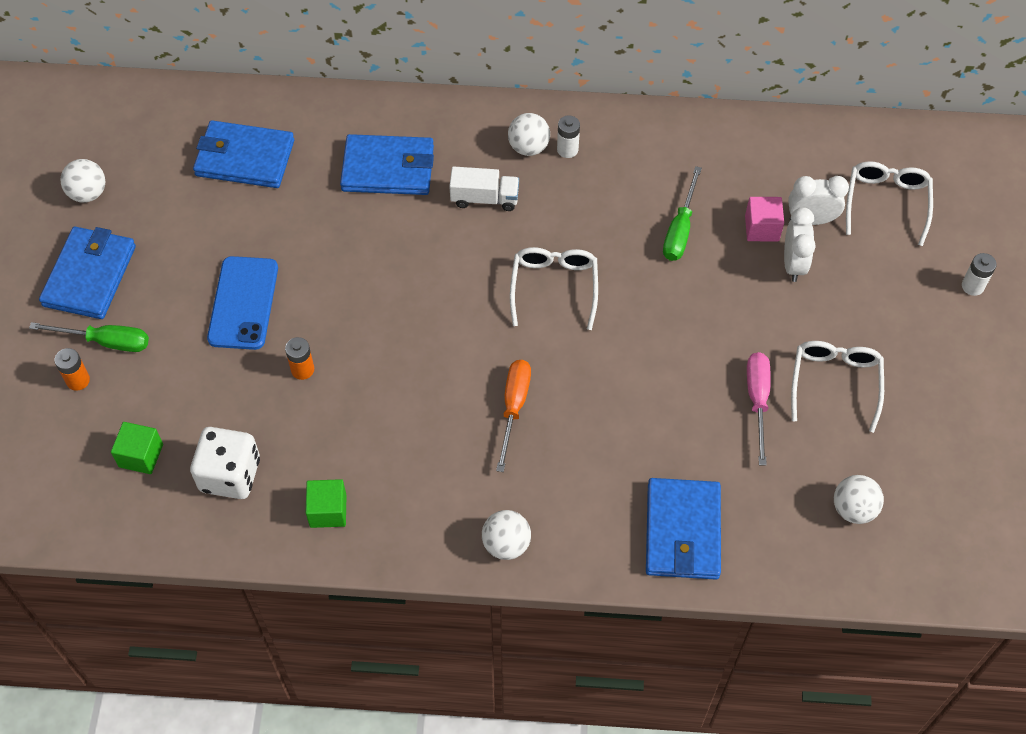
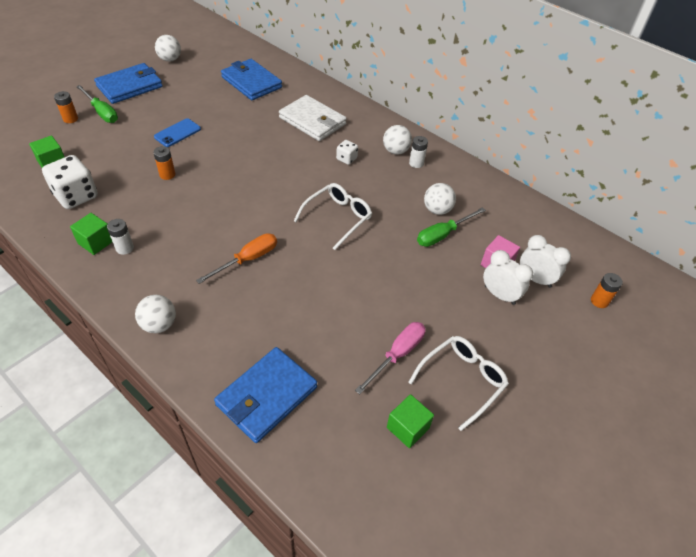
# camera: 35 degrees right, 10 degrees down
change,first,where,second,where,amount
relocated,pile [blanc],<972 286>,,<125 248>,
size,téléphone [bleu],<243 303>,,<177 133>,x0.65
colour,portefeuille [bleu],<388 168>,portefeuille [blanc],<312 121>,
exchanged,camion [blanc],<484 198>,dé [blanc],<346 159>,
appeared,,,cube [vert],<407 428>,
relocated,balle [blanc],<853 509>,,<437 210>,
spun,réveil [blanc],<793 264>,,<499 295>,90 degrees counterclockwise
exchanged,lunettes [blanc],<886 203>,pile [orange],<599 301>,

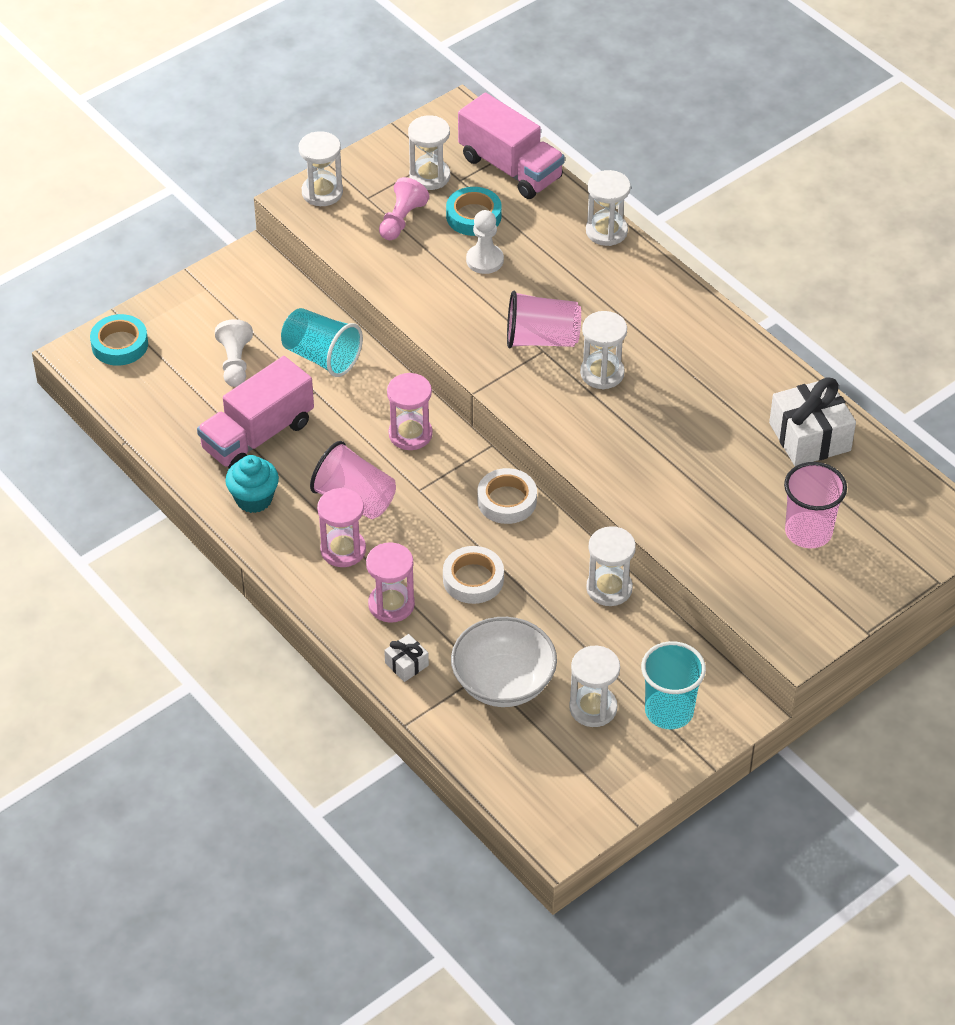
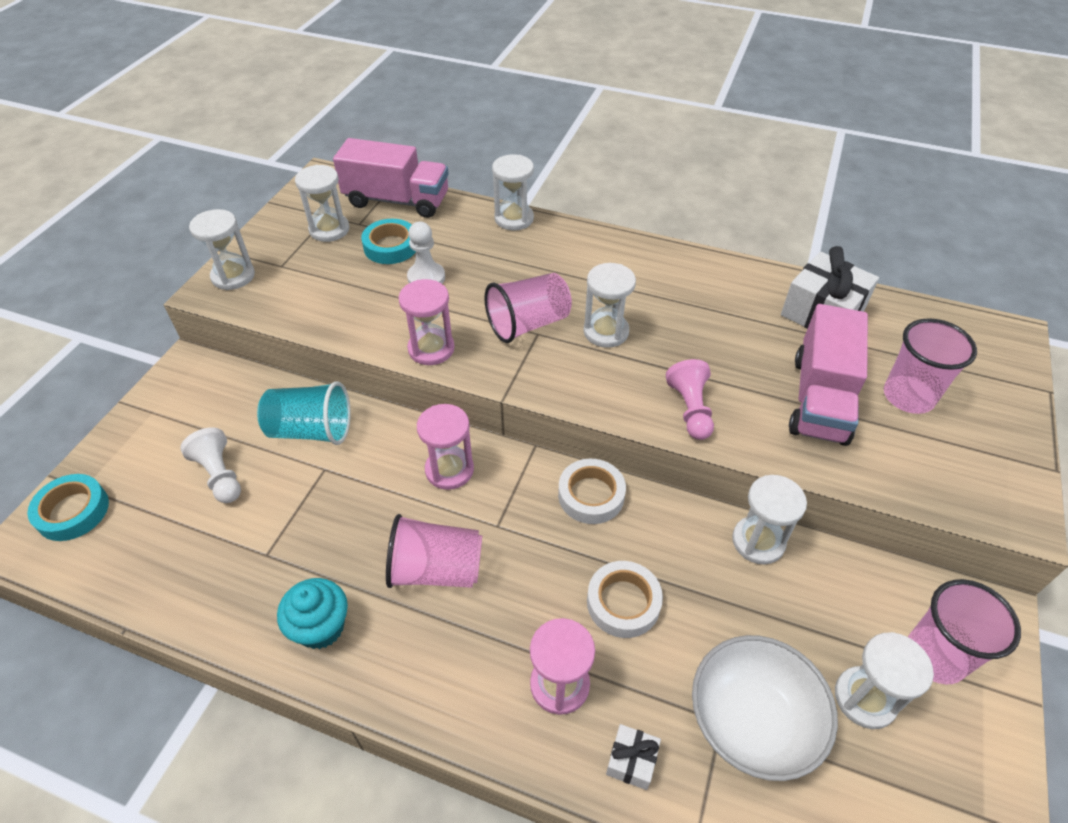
# camera: 30 degrees left, 0 degrees up
change,first,where,second,where,amount
relocated,sablier [rose],<343 550>,,<431 349>,
relocated,pion [rose],<401 220>,,<690 409>,
relocated,camion [rose],<257 436>,,<819 399>,
colour,gobelet [turquoise],<669 711>,gobelet [rose],<935 656>,

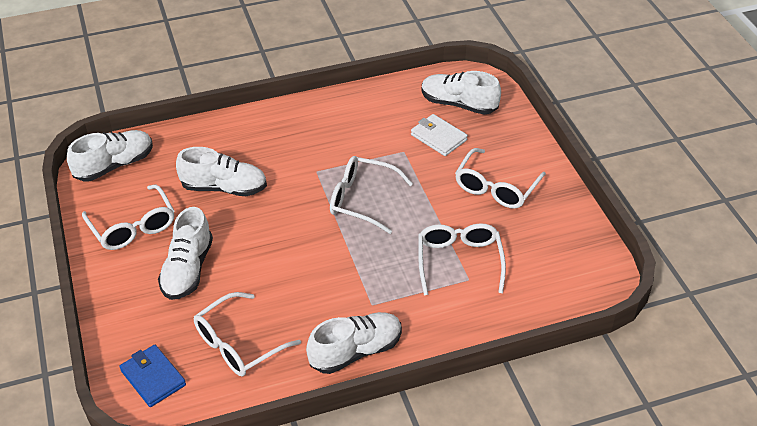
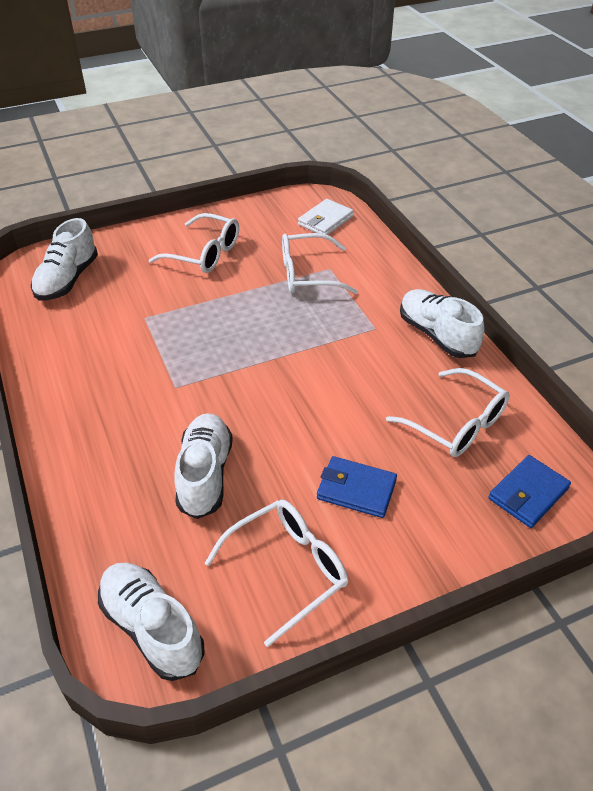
# camera: 95 degrees left, 0 degrees up
change,first,where,second,where,amount
relocated,portefeuille [blanc],<438 137>,,<325 220>,
exchanged,chaussure [blanc],<188 269>,portefeuille [bleu],<356 489>,
missing,lunettes [blanc],<362 200>,,,

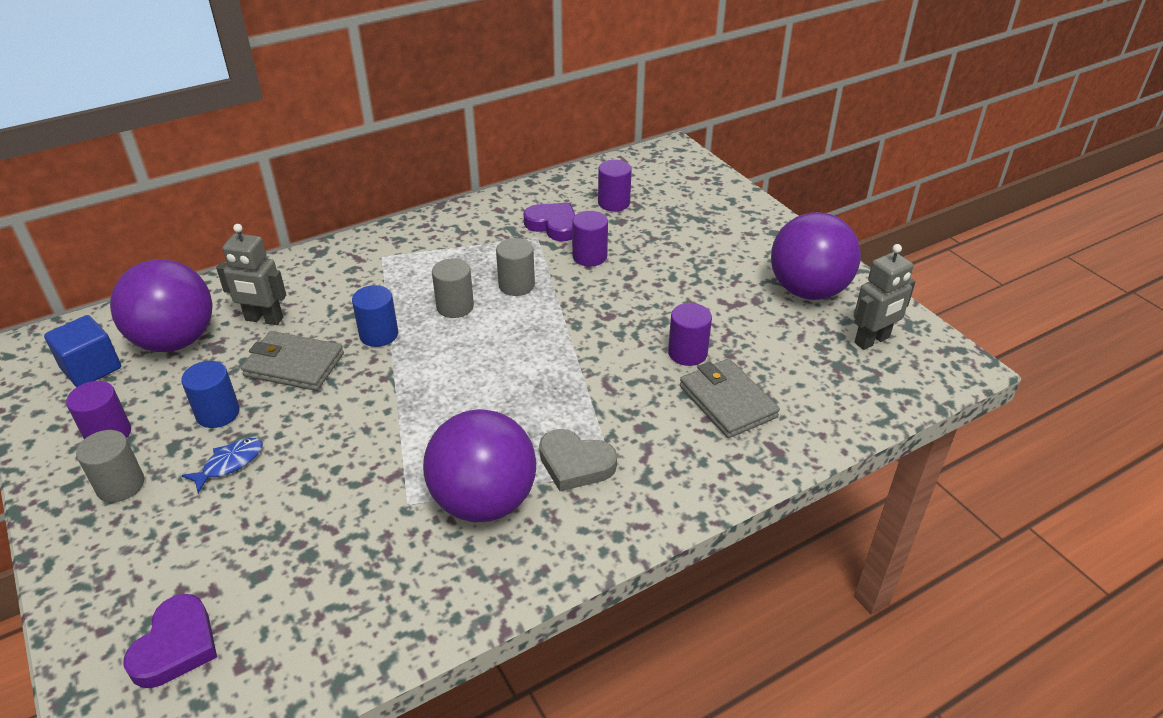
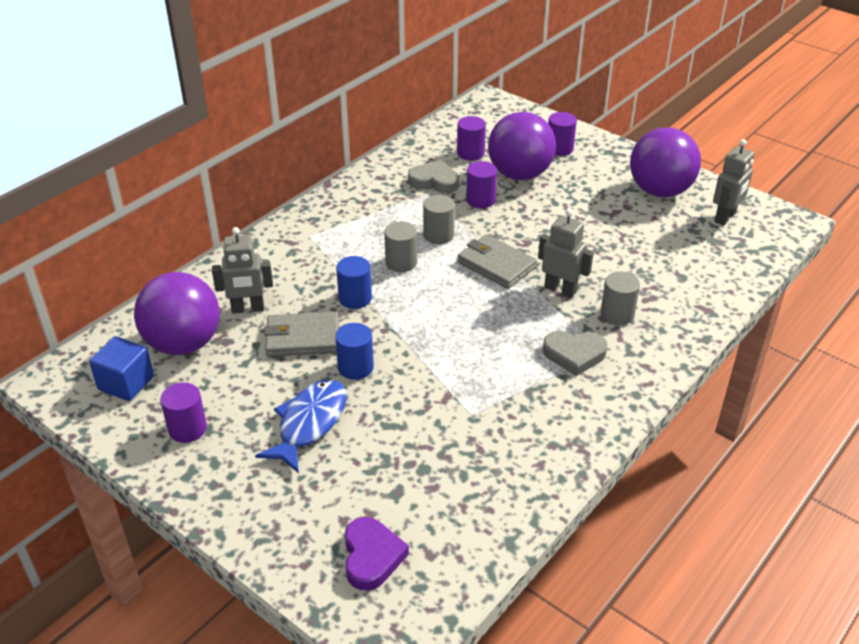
# camera: 20 degrees left, 0 degrees up
change,first,where,second,where,amount
size,poisson [bleu],<229 464>,,<309 423>,x1.80
relocated,cylindre [bleu],<218 413>,,<355 367>,
colour,cœur [violet],<553 225>,cœur [gris],<434 181>,
relocated,portefeuille [gris],<727 401>,,<496 265>,
relocated,balle [violet],<484 501>,,<519 174>,
appeared,,,robot [gris],<560 289>,
relocated,cylindre [violet],<687 353>,,<559 149>,
relocated,cylindre [gris],<120 485>,,<617 314>,

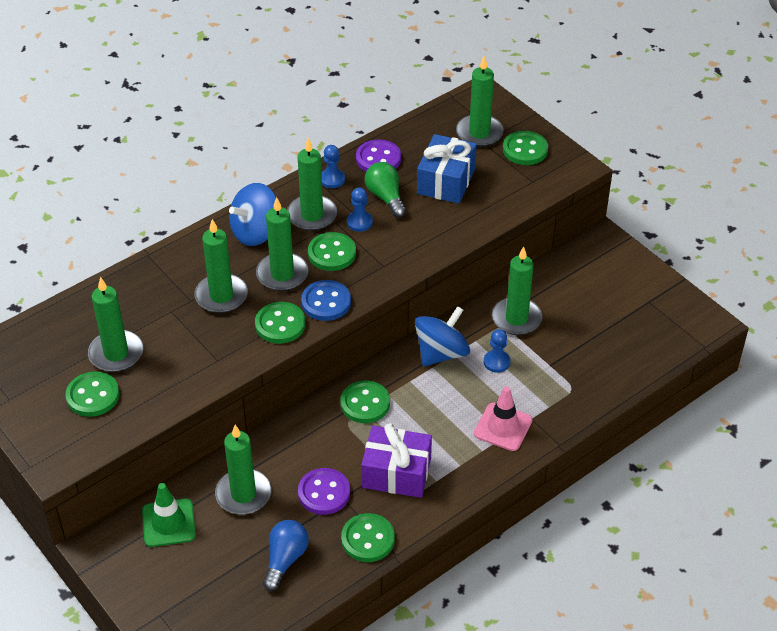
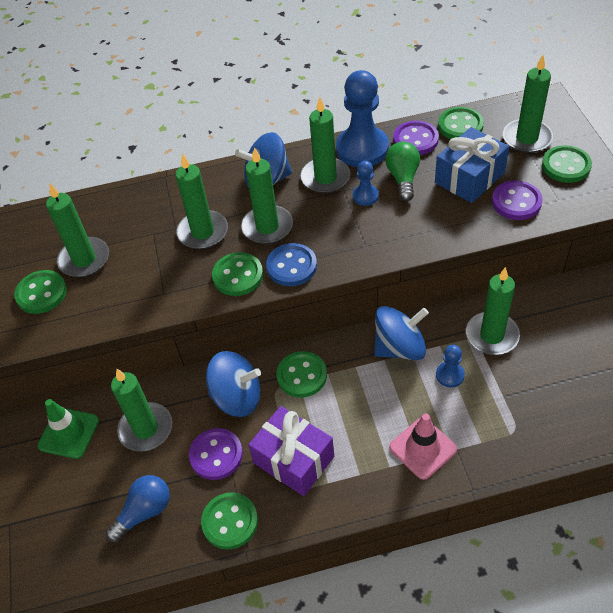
# camera: 30 degrees right, 5 degrees up
change,first,where,second,where,amount
appeared,,,toupie [bleu],<237 397>,
size,pion [bleu],<332 179>,,<362 149>,x2.11
relocated,bouton [vert],<332 253>,,<460 126>,
appeared,,,bouton [violet],<516 202>,

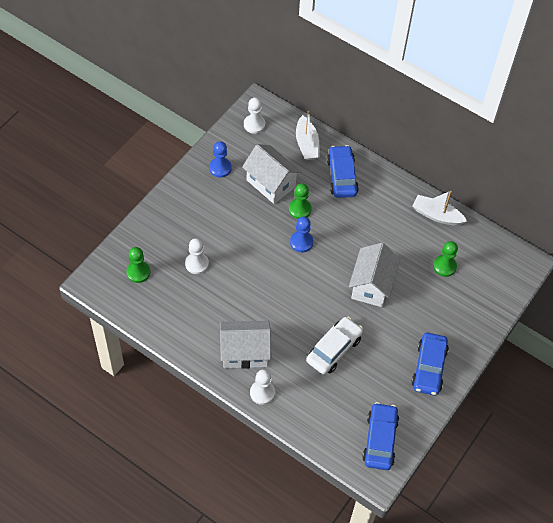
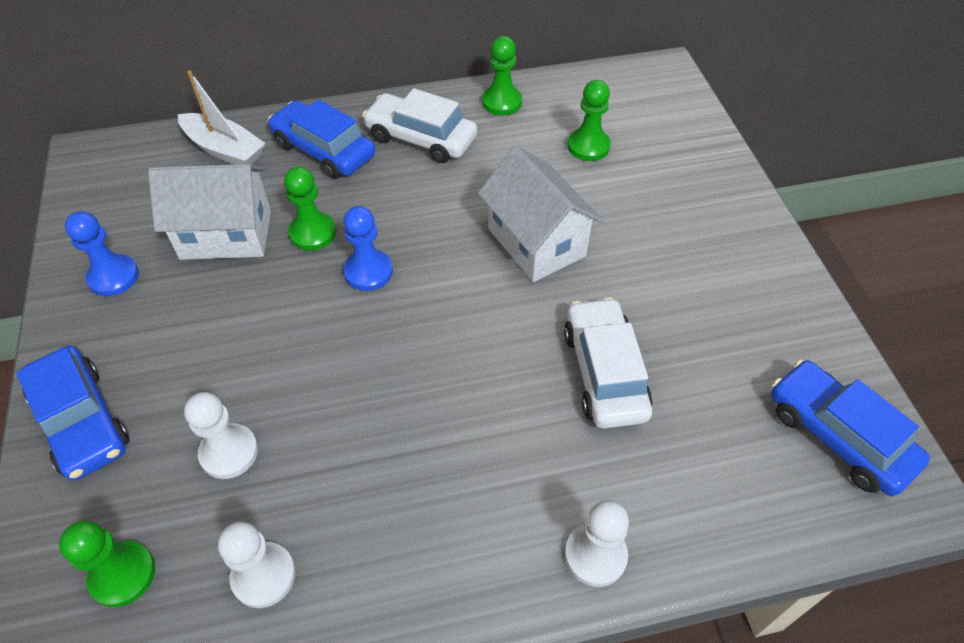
# camera: 45 degrees left, 5 degrees down
change,first,where,second,where,amount
relocated,voiture [bleu],<429 368>,,<82 421>,
relocated,pion [blanc],<254 124>,,<263 575>,
appeared,,,voiture [blanc],<421 138>,
exchanged,bateau [blanc],<437 215>,pion [vert],<501 102>,
missing,maison [blanc],<245 352>,,,

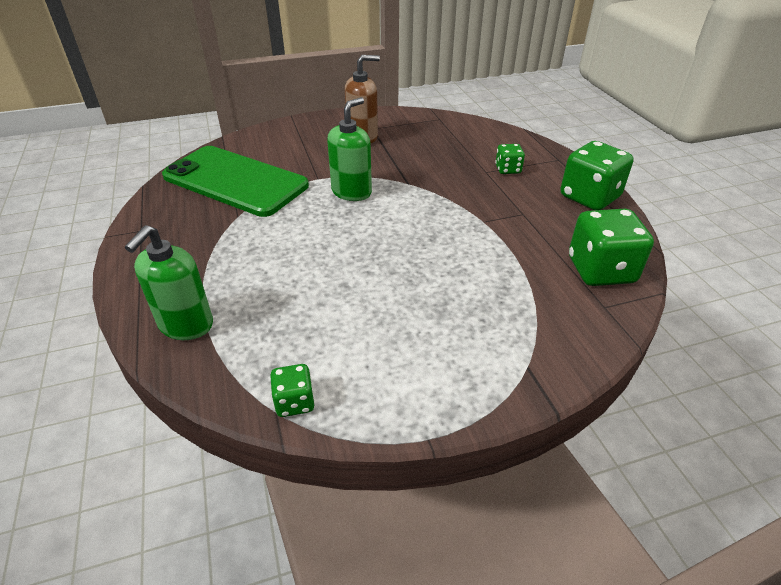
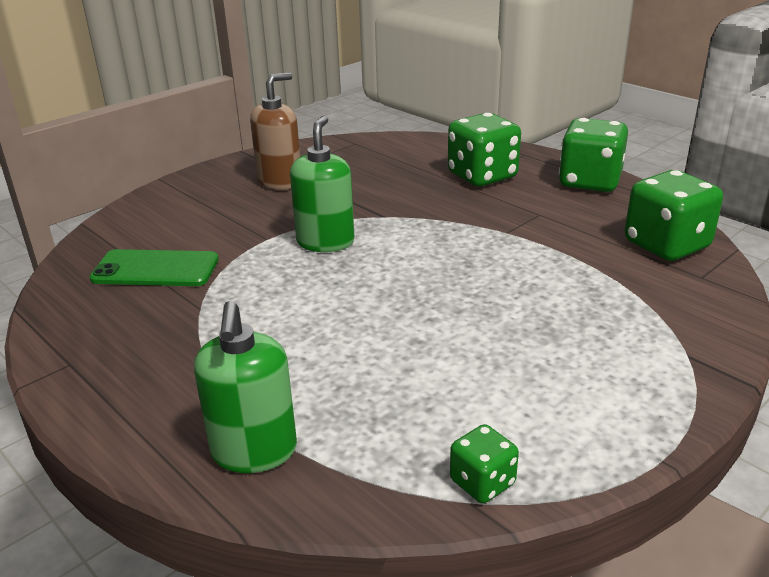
# camera: 25 degrees left, 10 degrees down
change,first,where,second,where,amount
size,téléphone [vert],<235 181>,,<155 269>,x0.57
size,dé [vert],<508 169>,,<482 176>,x1.93

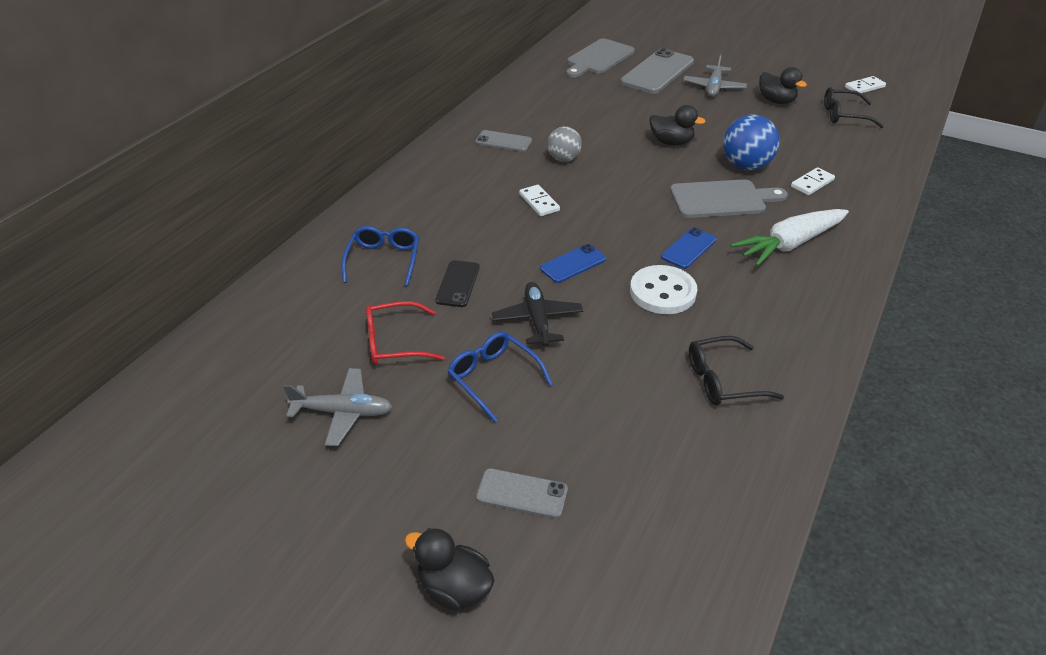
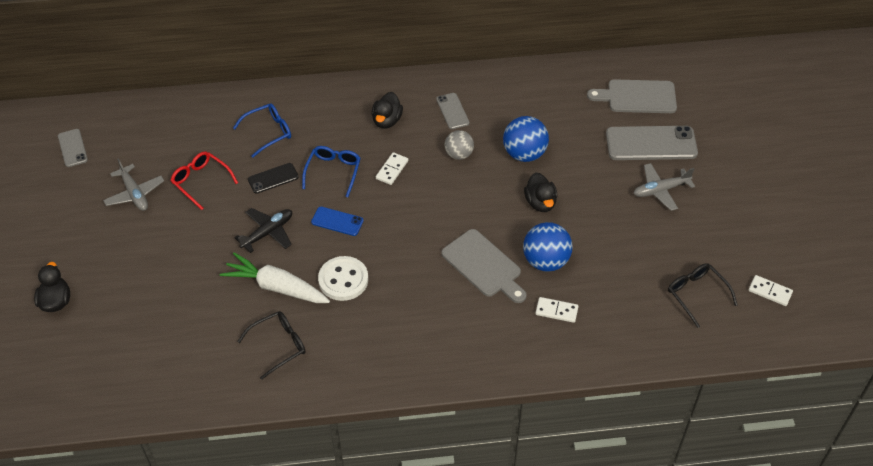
# camera: 55 degrees right, 10 degrees up
change,first,where,second,where,amount
relocated,téléphone [gris],<522 493>,,<72 148>,
relocated,carotte [blanc],<790 244>,,<276 287>,
spun,lunettes [noir],<723 380>,,<278 345>,105 degrees clockwise
relocated,lunettes [bleu],<493 378>,,<333 172>,
relocated,canard [noir],<776 101>,,<387 121>,
appeared,,,balle [bleu],<524 154>,
missing,téléphone [bleu],<688 248>,,,

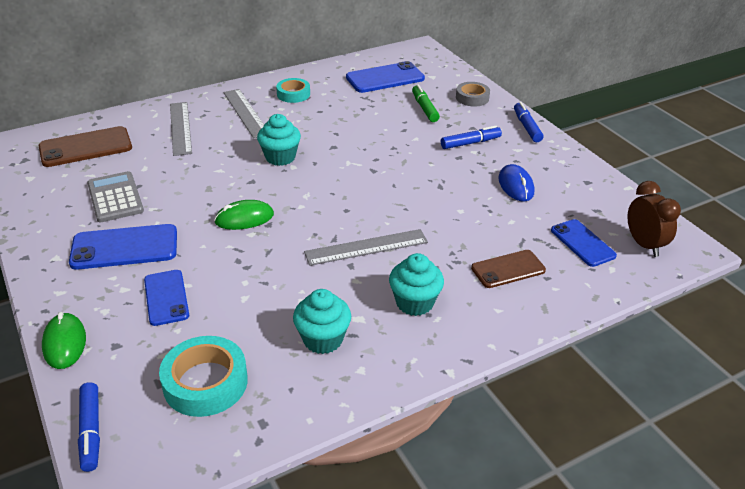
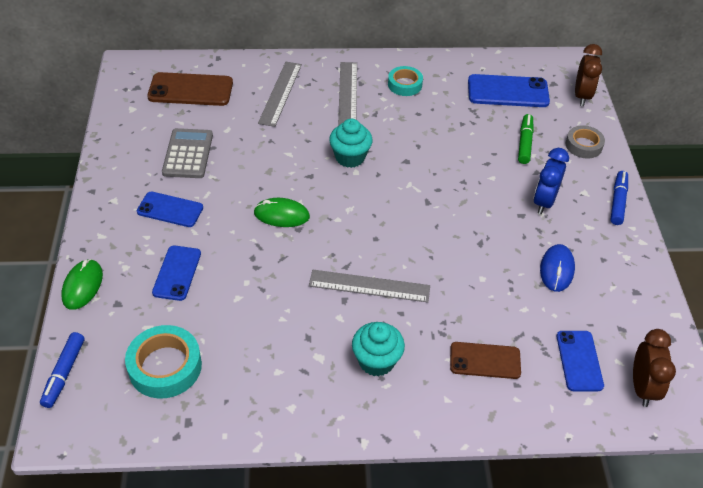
# camera: 25 degrees right, 10 degrees up
change,first,where,second,where,amount
size,téléphone [bleu],<124 247>,,<170 210>,x0.67
exchanged,feutre [bleu],<470 143>,réveil [bleu],<544 202>,
appeared,,,réveil [marron],<582 96>,
missing,muffin [turquoise],<323 339>,,,

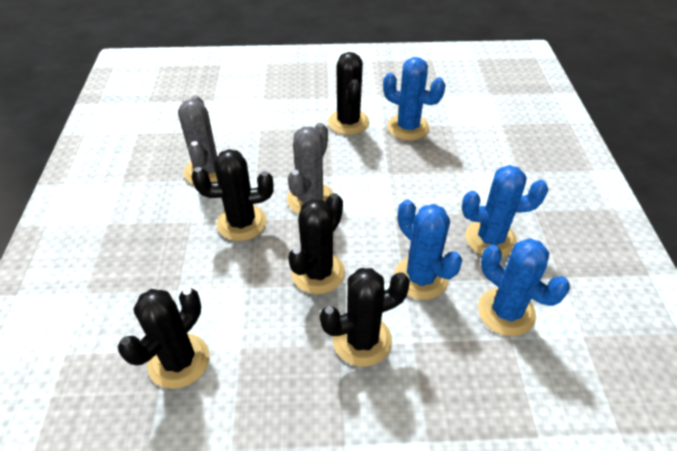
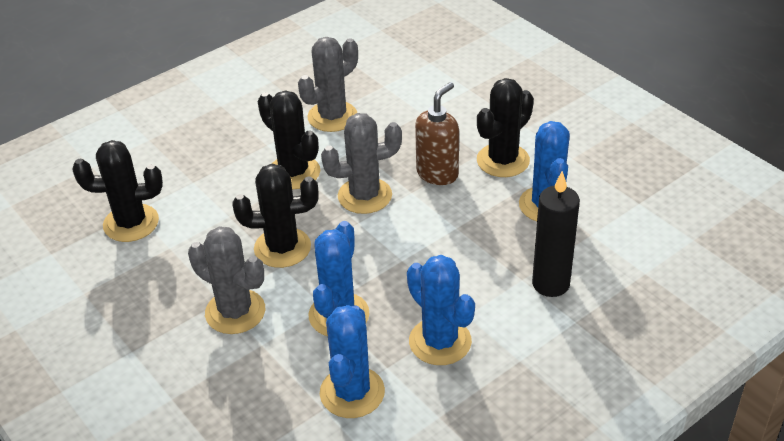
# camera: 55 degrees right, 5 degrees down
change,first,where,second,where,amount
colour,cactus [noir],<362 340>,cactus [gris],<235 312>,
appeared,,,distributeur de savon [marron],<437 173>,
appeared,,,bougie [noir],<550 284>,

